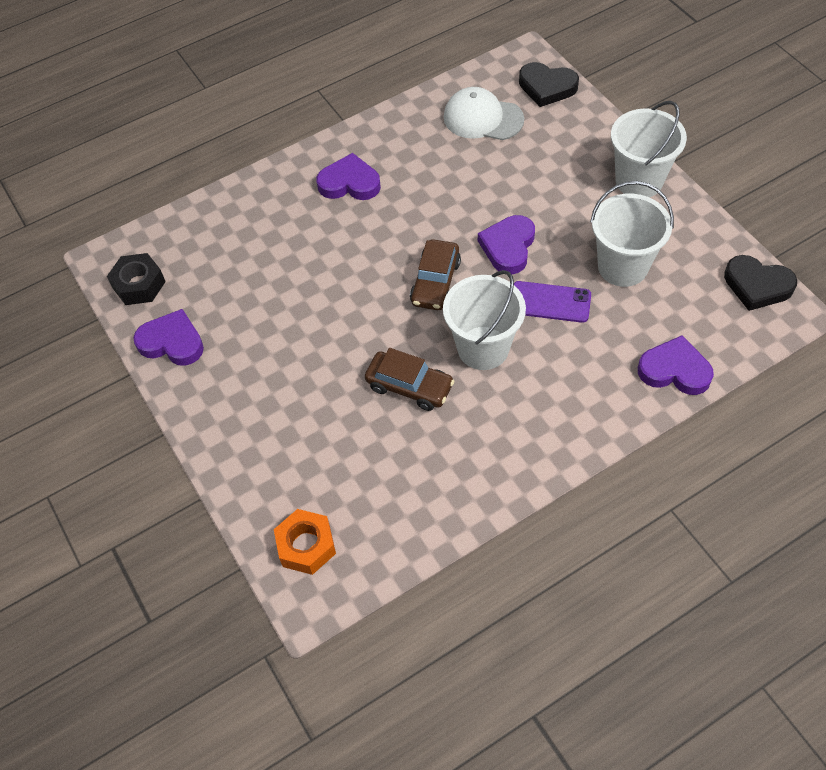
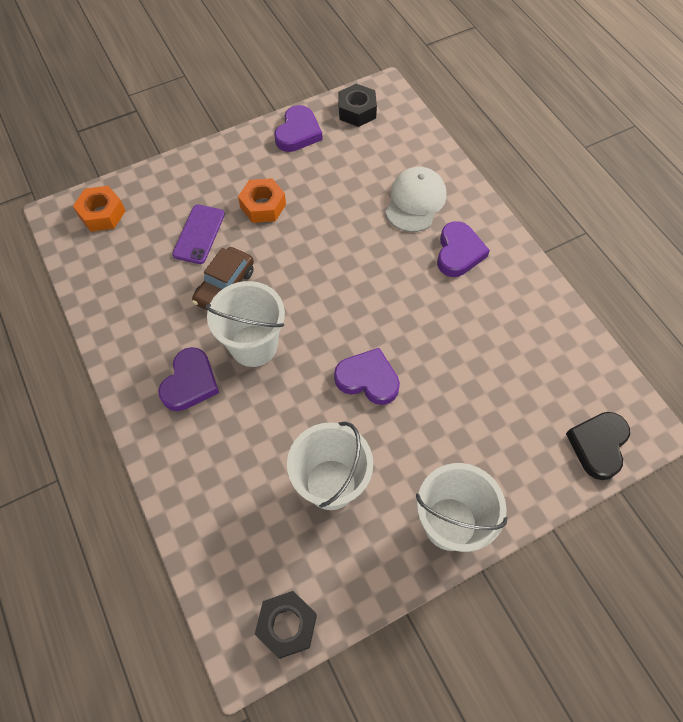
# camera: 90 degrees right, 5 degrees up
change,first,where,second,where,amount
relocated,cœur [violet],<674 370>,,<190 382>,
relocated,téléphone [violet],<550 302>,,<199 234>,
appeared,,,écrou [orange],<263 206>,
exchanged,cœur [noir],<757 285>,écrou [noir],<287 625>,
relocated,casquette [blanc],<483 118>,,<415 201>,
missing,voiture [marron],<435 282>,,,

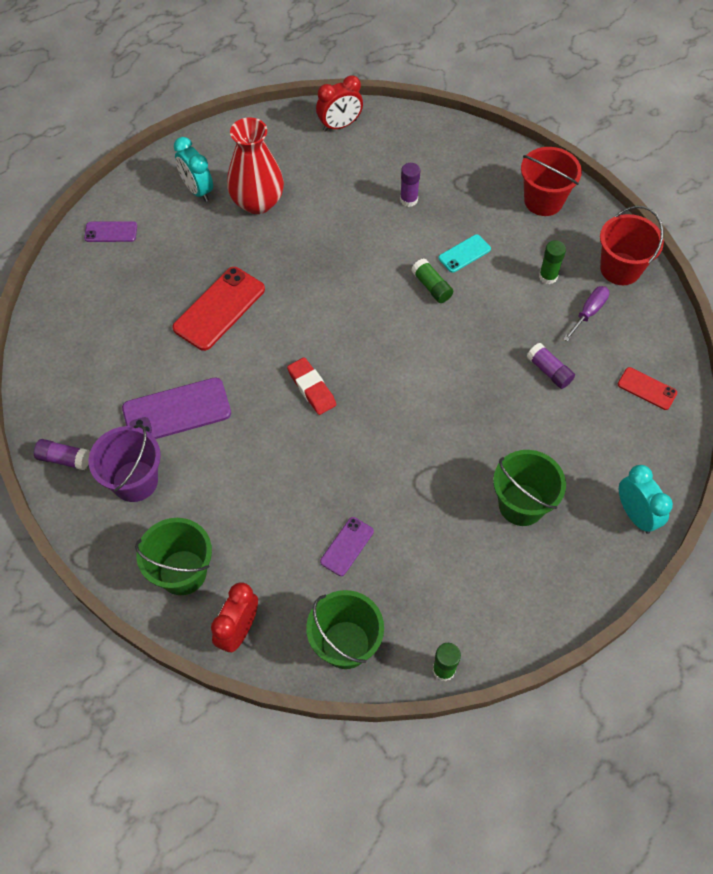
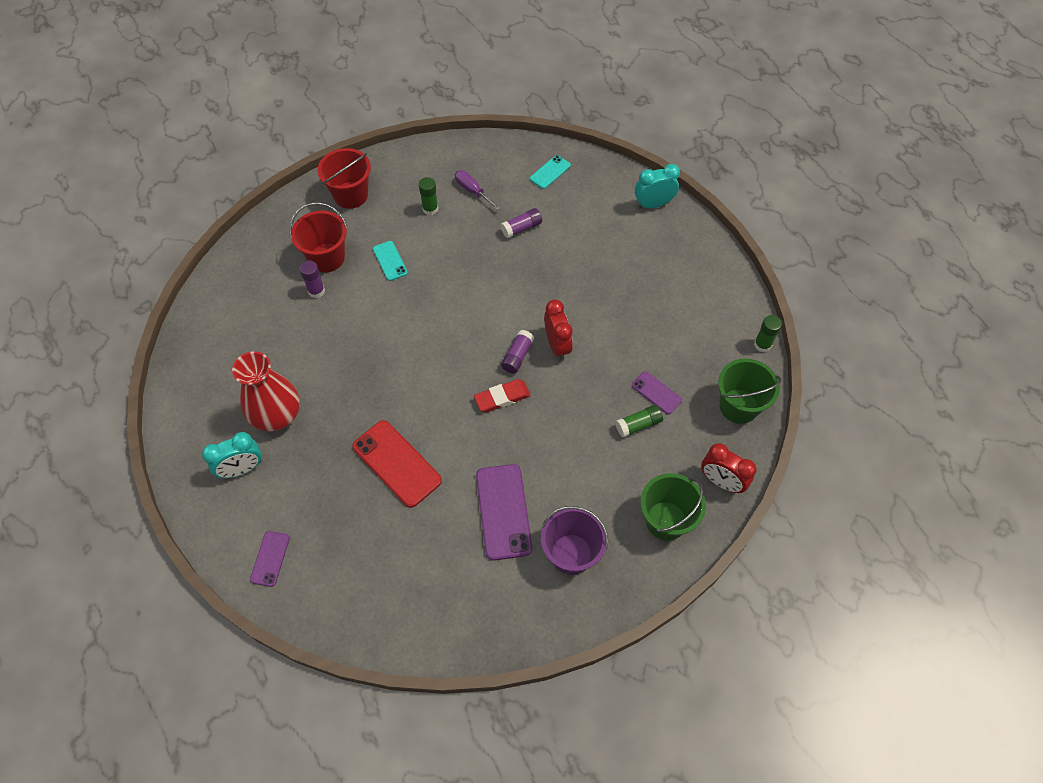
# camera: 80 degrees left, 0 degrees up
change,first,where,second,where,amount
relocated,seau [rouge],<620 269>,,<326 258>,
relocated,bâton de colle [violet],<64 459>,,<517 356>,
colour,téléphone [rouge],<647 388>,téléphone [turquoise],<550 172>,
relocated,réveil [rouge],<340 125>,,<557 345>,
relocated,bâton de colle [vert],<431 287>,,<638 425>,
missing,seau [vert],<521 504>,,,

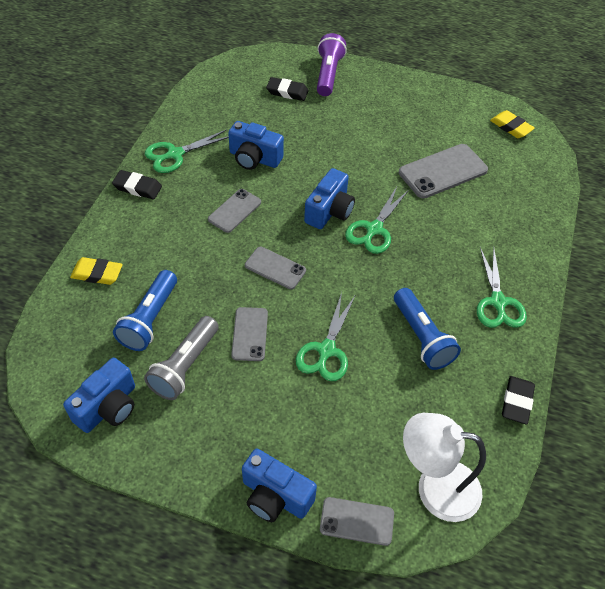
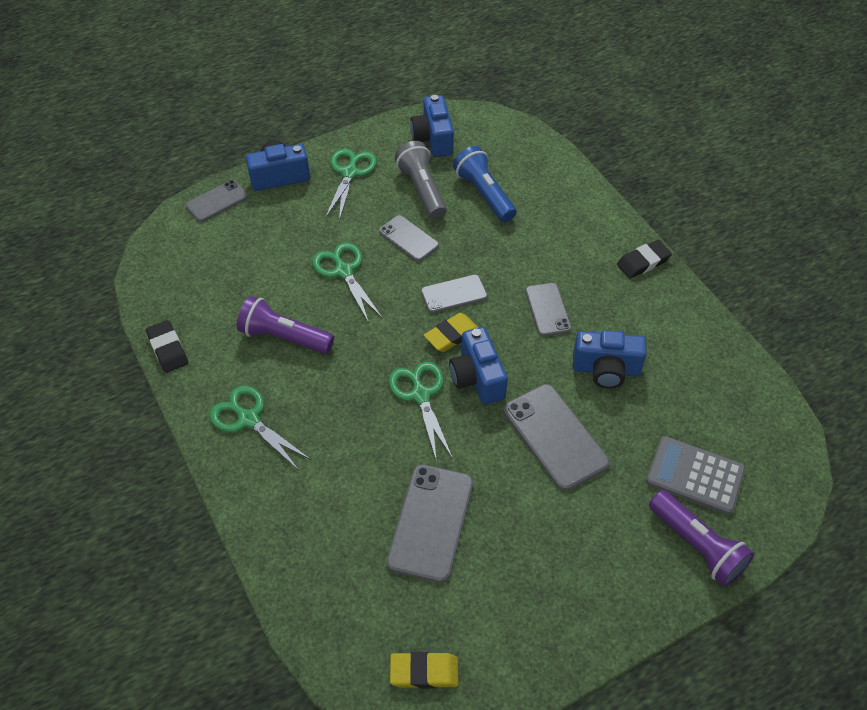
# camera: 135 degrees right, 0 degrees up
change,first,where,second,where,amount
colour,lampe de poche [bleu],<422 337>,lampe de poche [violet],<284 337>,
relocated,ciseaux [vert],<175 154>,,<350 173>,
relocated,gomme [jaune],<97 273>,,<451 335>,
appeared,,,téléphone [gris],<555 436>,
spun,appareil photo [bleu],<254 158>,,<606 369>,150 degrees counterclockwise
exchanged,gomme [noir],<287 92>,calculatrice [gris],<695 475>,
missing,lampe [blanc],<435 487>,,,

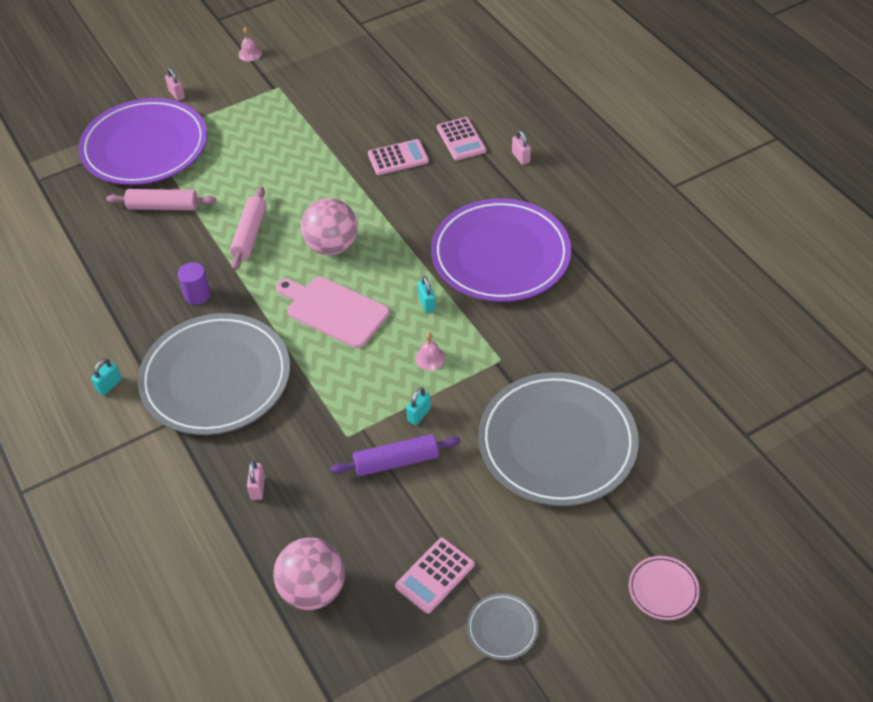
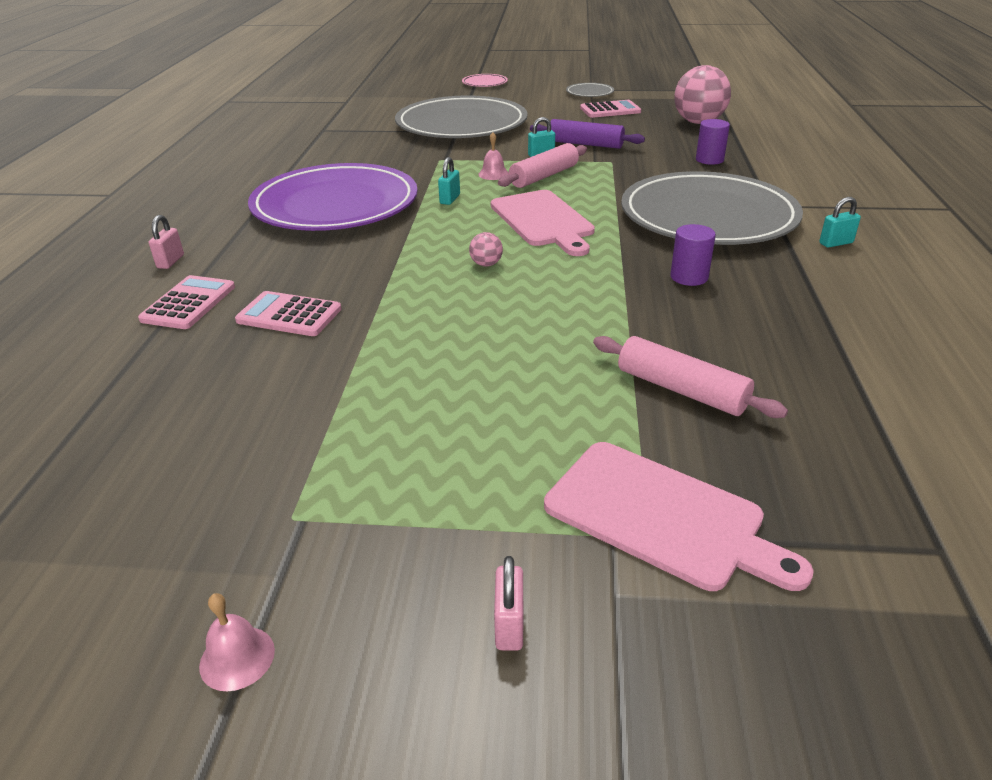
# camera: 145 degrees left, 15 degrees down
change,first,where,second,where,amount
size,balle [rose],<332 246>,,<486 264>,x0.43
relocated,rouleau à pâtisserie [rose],<249 234>,,<544 176>,
exchanged,assiette [violet],<145 147>,planche à découper [rose],<661 516>,
exchanged,cadenas [rose],<258 488>,cylindre [violet],<709 160>,

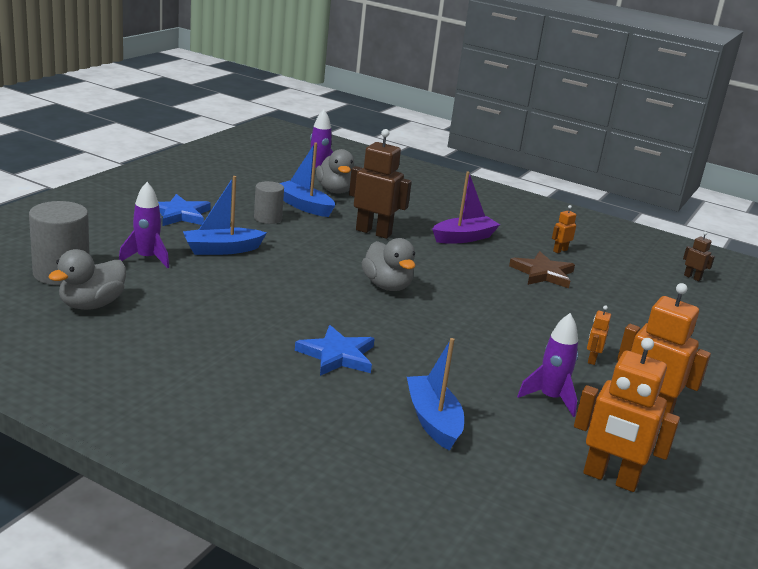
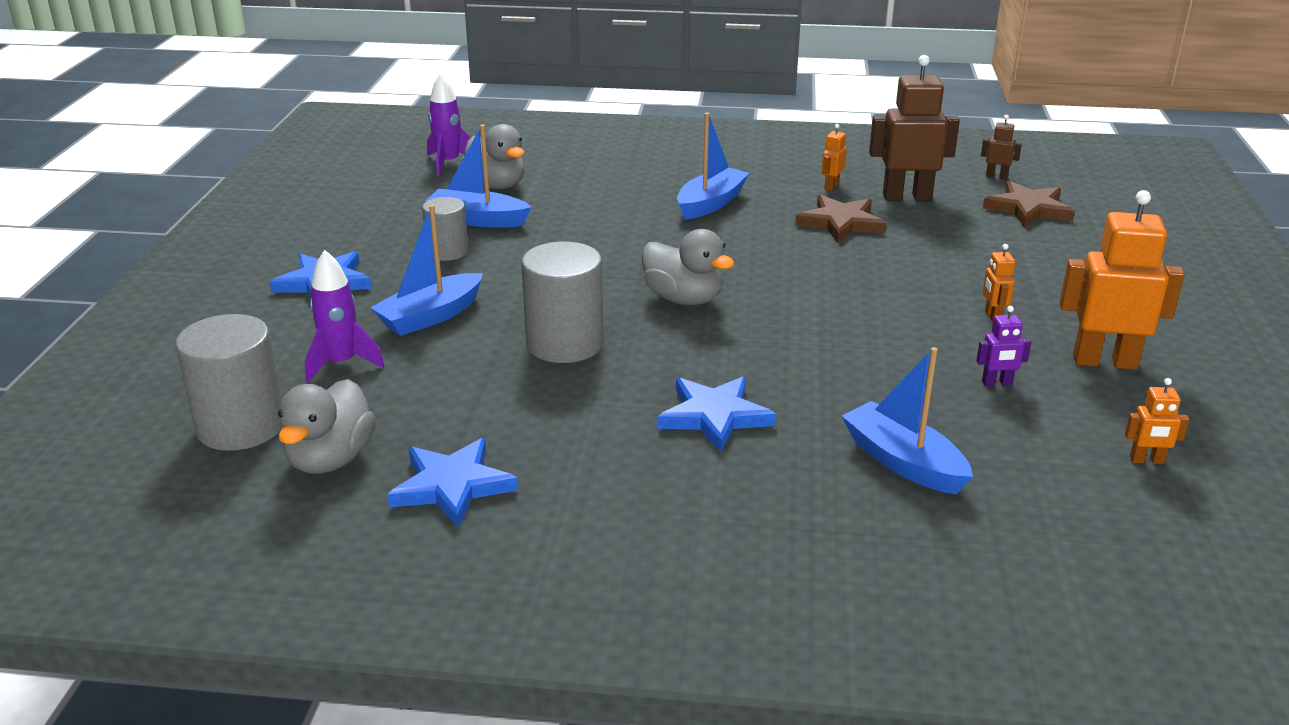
# camera: 20 degrees left, 5 degrees up
change,first,where,second,where,amount
appeared,,,étoile [bleu],<452 486>,
appeared,,,cylindre [gris],<565 344>,
colour,bateau [violet],<464 238>,bateau [bleu],<710 203>,
relocated,robot [marron],<373 232>,,<907 197>,
exchanged,fusée [violet],<550 398>,robot [violet],<997 383>,
appeared,,,étoile [marron],<1028 209>,
size,robot [orange],<610 478>,,<1146 460>,x0.46

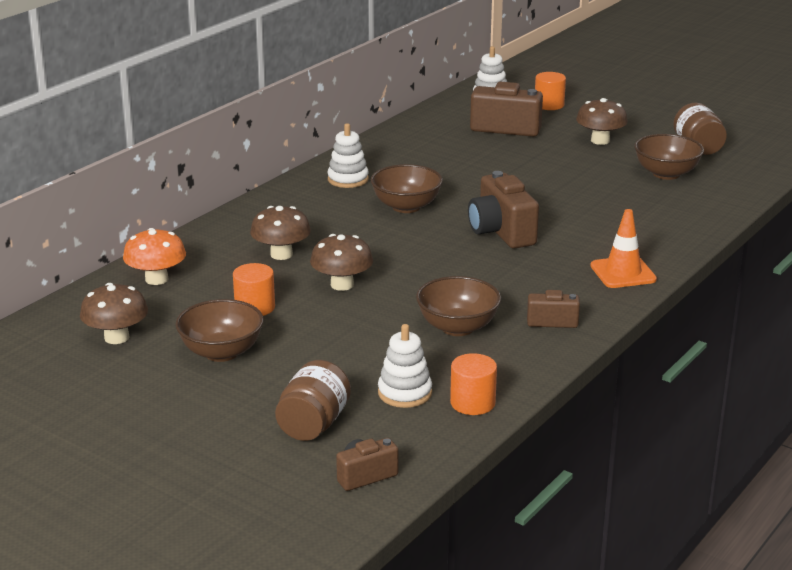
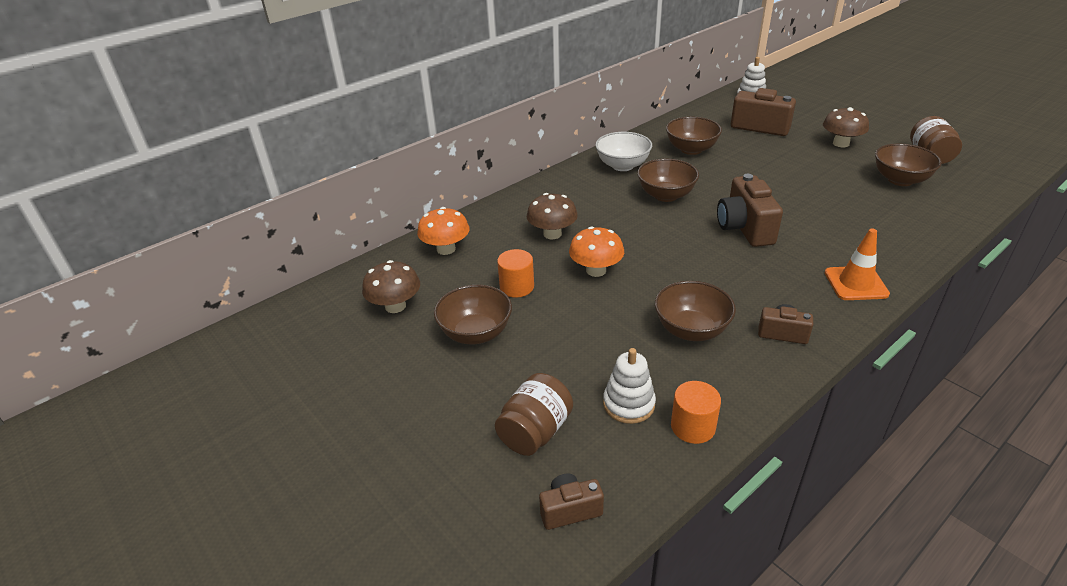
# camera: 15 degrees right, 10 degrees up
change,first,where,second,where,amount
colour,champignon [marron],<342 285>,champignon [orange],<596 270>,
exchanged,jouet à empiler [blanc],<348 179>,bol [blanc],<622 165>,
appeared,,,bol [marron],<691 149>,
missing,cylindre [orange],<549 105>,,,

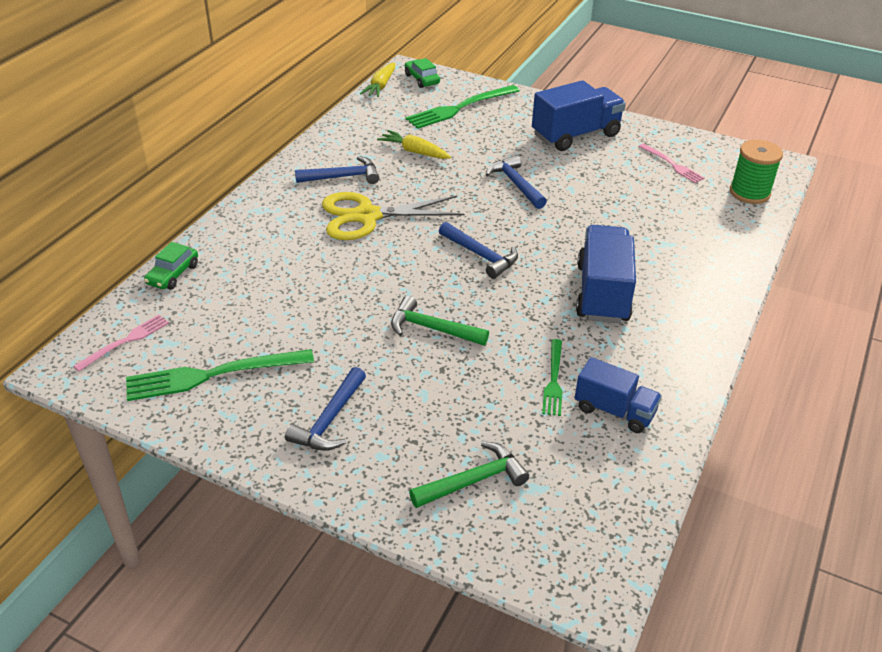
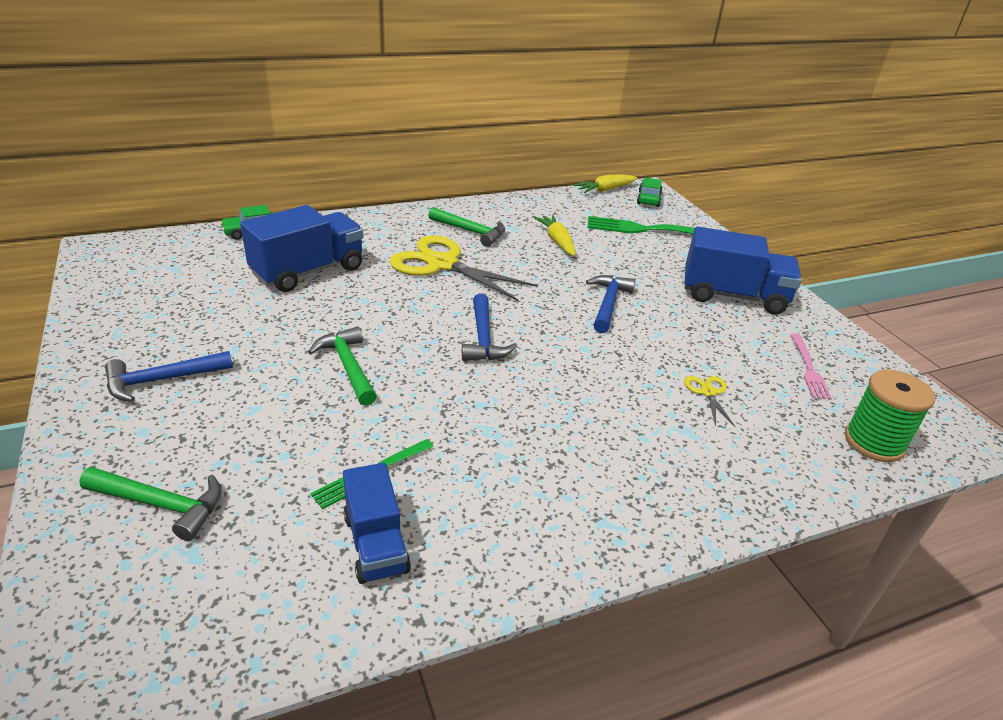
# camera: 40 degrees right, 5 degrees down
change,first,where,second,where,amount
relocated,camion [bleu],<602 293>,,<308 271>,
colour,marteau [bleu],<343 177>,marteau [vert],<471 231>,
appeared,,,ciseaux [jaune],<708 392>,
missing,fourchette [rose],<125 341>,,,
missing,fourchette [vert],<213 375>,,,

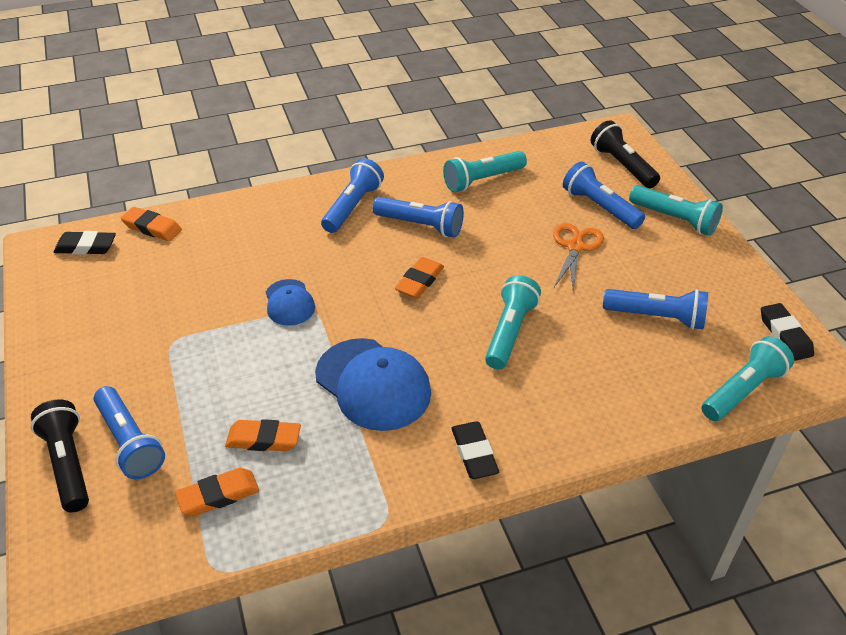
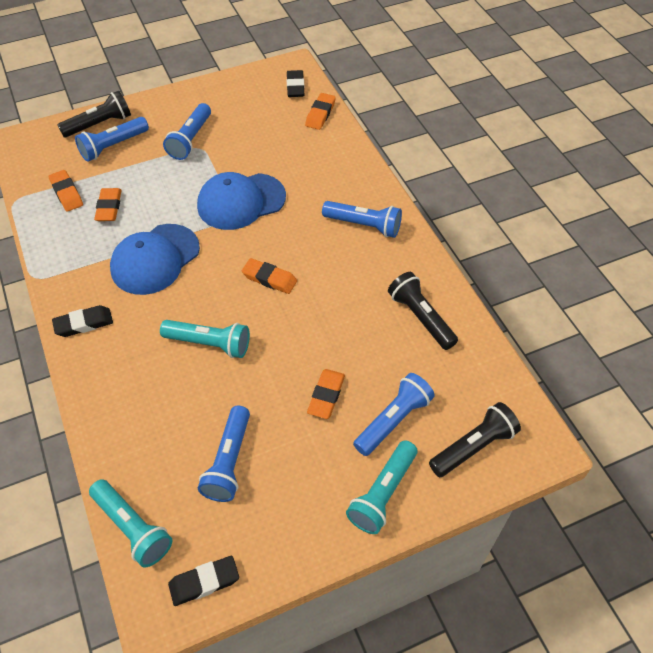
# camera: 85 degrees right, 10 degrees up
change,first,where,second,where,amount
relocated,lampe de poche [bleu],<420 225>,,<190 140>,
size,casquette [bleu],<289 303>,,<241 201>,x1.80
exchanged,ciseaux [orange],<575 247>,gomme [orange],<326 396>,
colour,lampe de poche [turquoise],<482 180>,lampe de poche [noir],<420 317>,

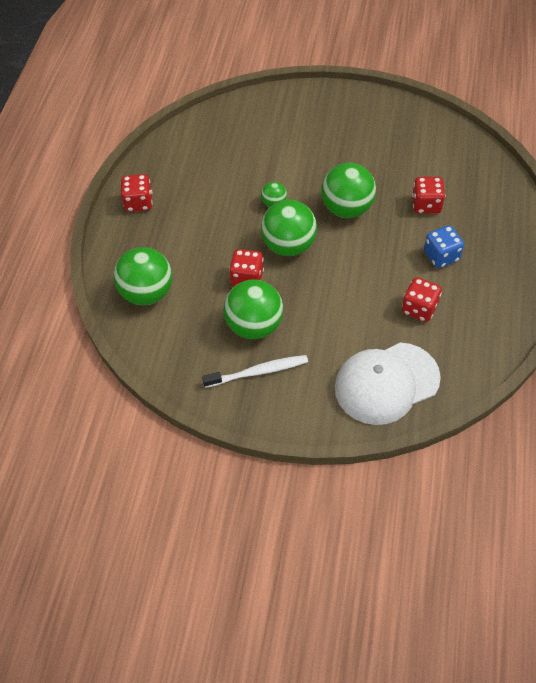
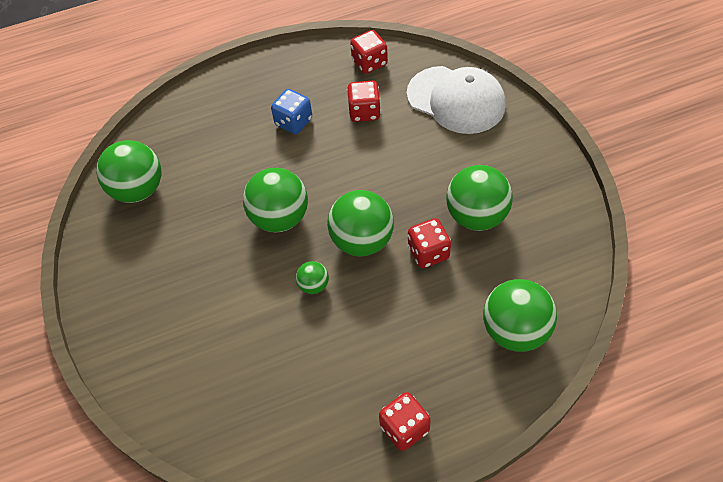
# camera: 120 degrees left, 0 degrees up
change,first,where,second,where,amount
appeared,,,balle [vert],<138 189>,
relocated,dé [rouge],<426 205>,,<369 63>,
missing,brosse à dents [blanc],<258 372>,,,

